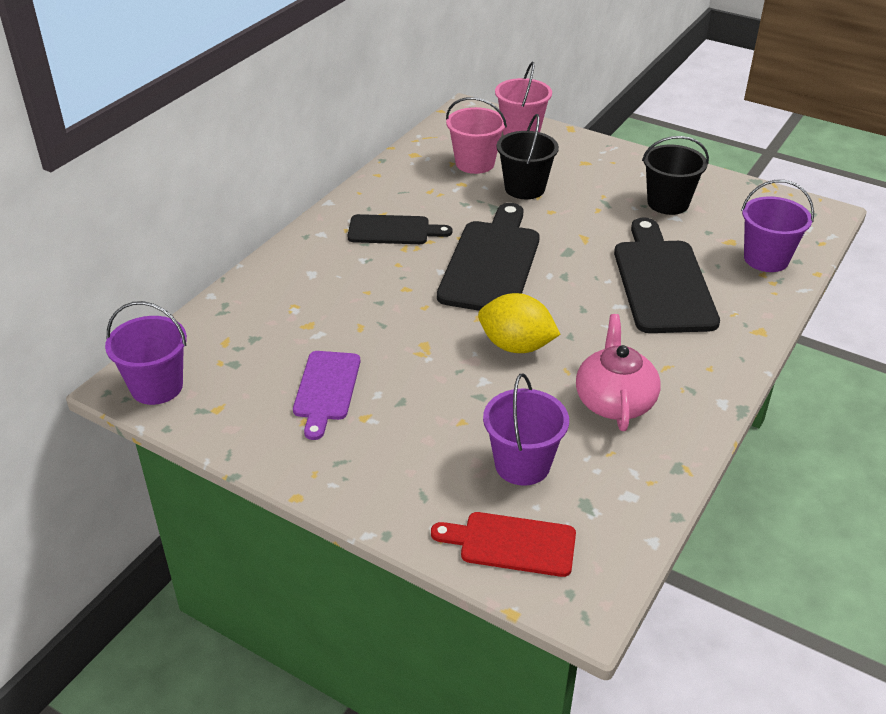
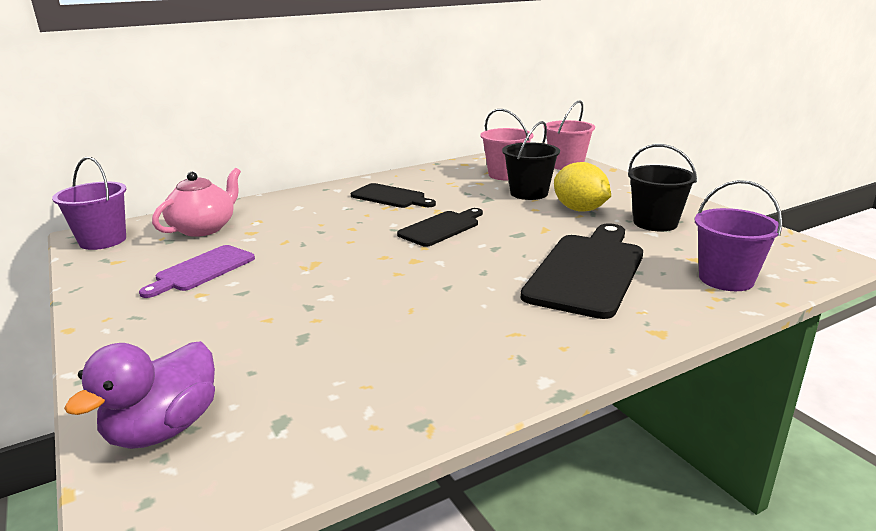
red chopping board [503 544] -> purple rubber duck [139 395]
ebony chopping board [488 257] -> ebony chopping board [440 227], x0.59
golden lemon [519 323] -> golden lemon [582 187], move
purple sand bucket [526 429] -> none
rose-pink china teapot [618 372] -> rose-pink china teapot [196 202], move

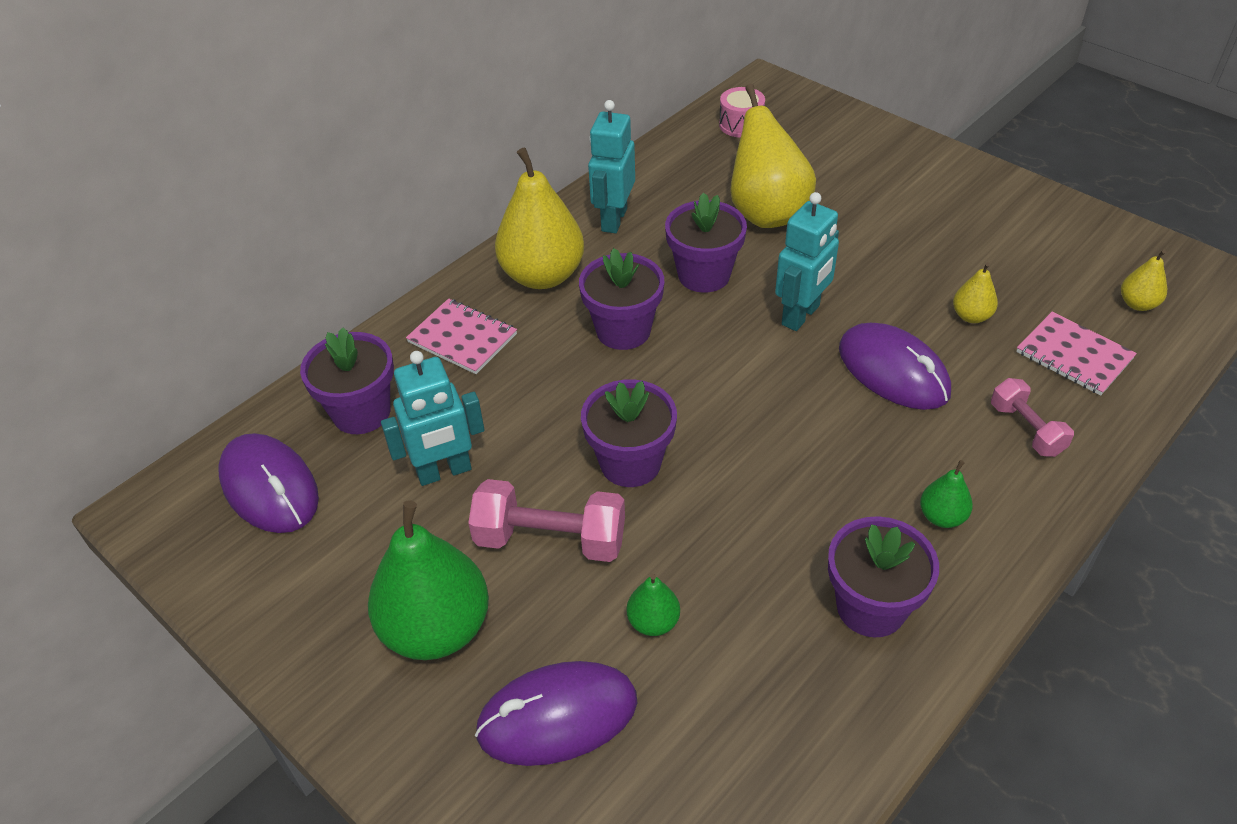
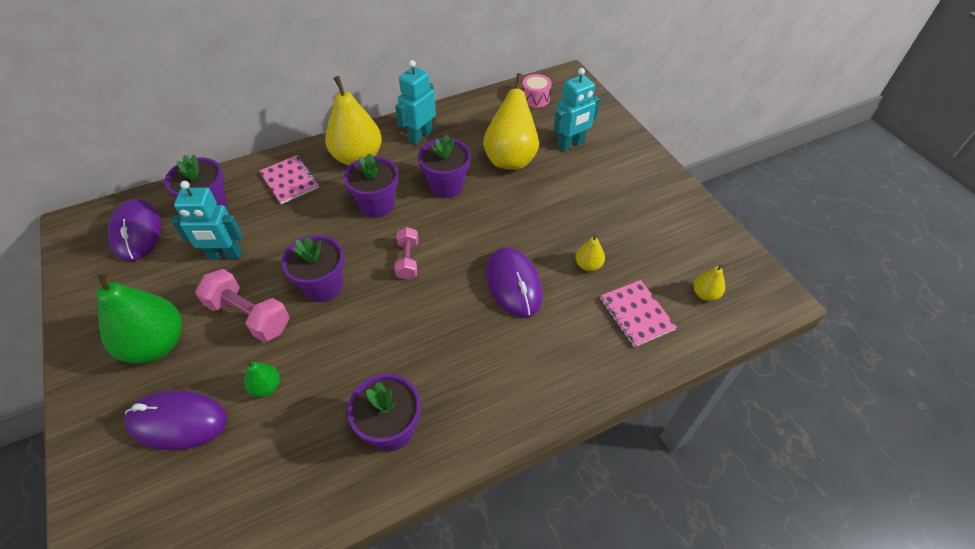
aqua robot [807 261] -> aqua robot [576 109], move
leaf-green pear [946 494] -> none
rose-pink dumbbell [1032 417] -> rose-pink dumbbell [406 253], move

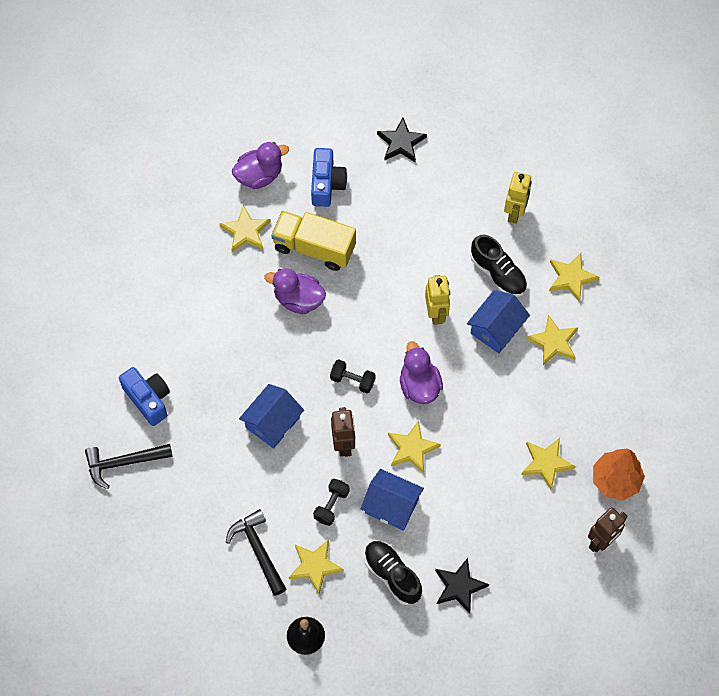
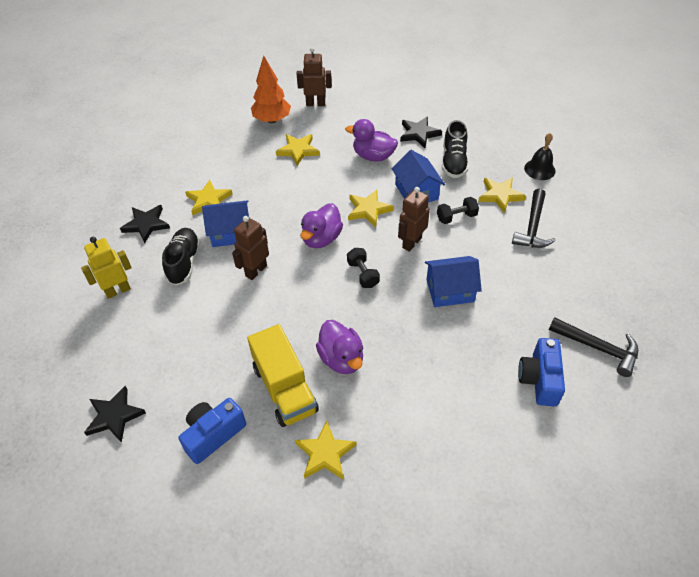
purple rubber duck [260 165] -> purple rubber duck [371 140], move
golden robot [437 300] -> russet robot [250 248]
golden five-pointed star [574 277] -> ebony five-pointed star [145 224]

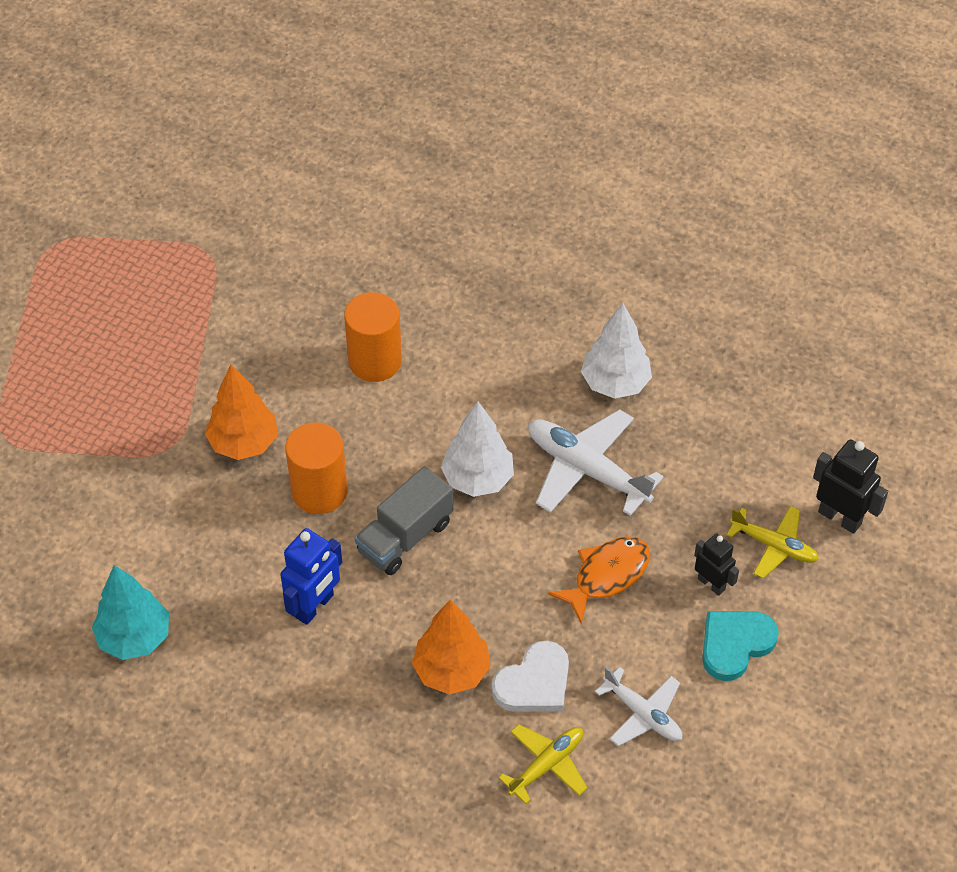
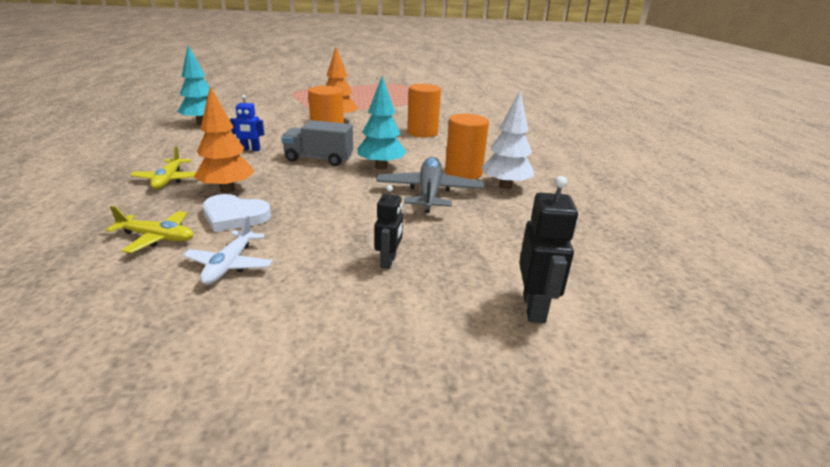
cobalt robot [311 576] -> cobalt robot [247 123], x0.66
snow-white toy tree [477 449] -> aqua toy tree [381 122]
snow-white aeroplane [596 462] -> grey aeroplane [430 185]
bright orange fish figure [599 580] -> none
aqua love heart [740 646] -> none
golden aeroplane [773 542] -> golden aeroplane [163 167], move
none -> bright orange cylinder shape [467 146]

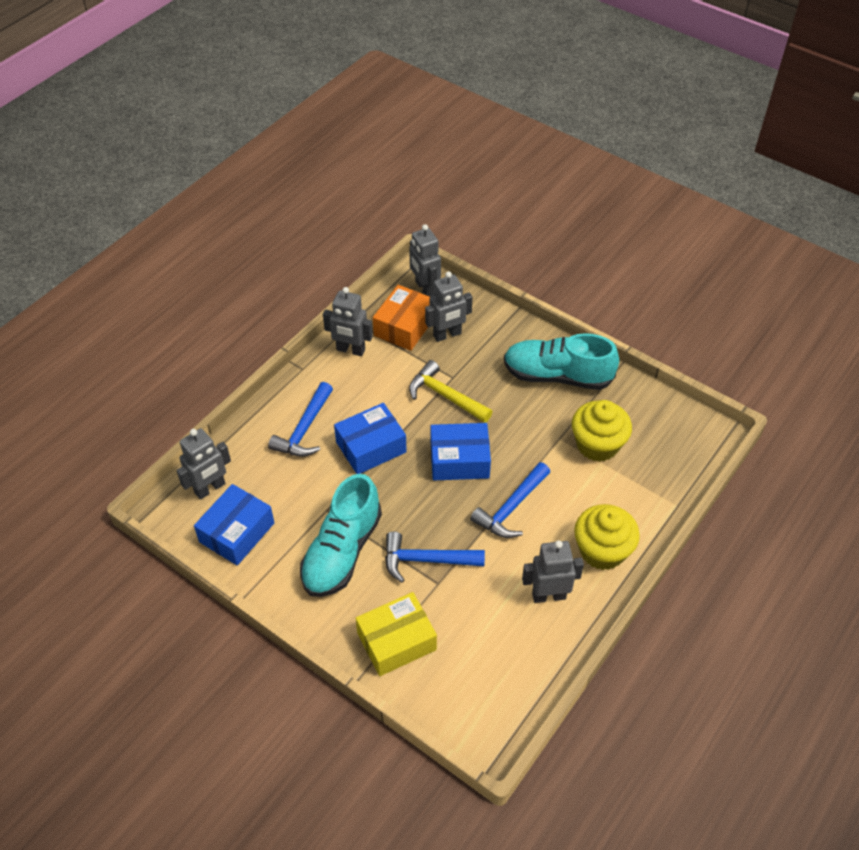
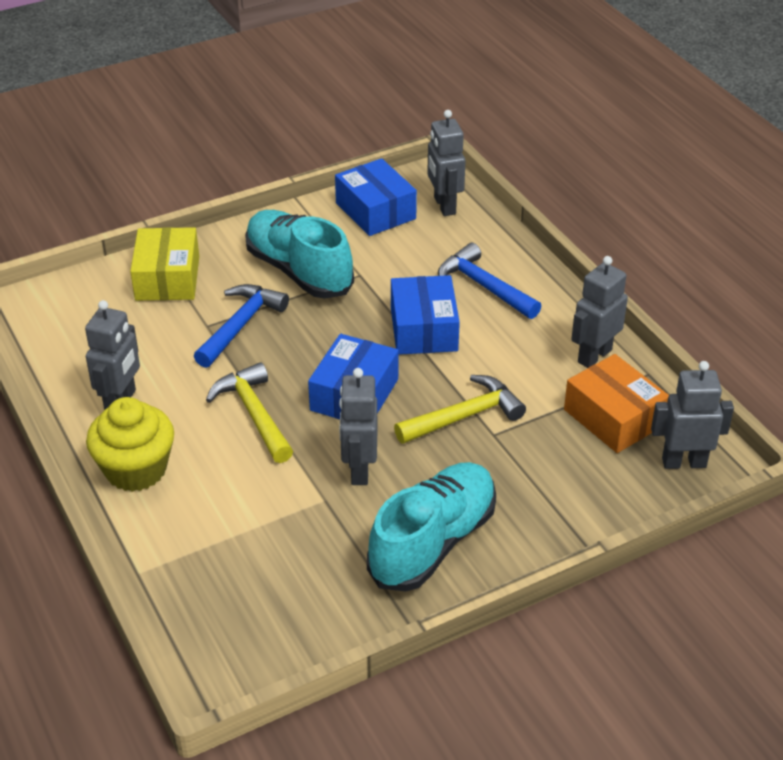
grey robot [449 306] -> grey robot [358 426], move
cobalt hammer [510 500] -> golden hammer [249 412]
golden cupcake [602 431] -> none

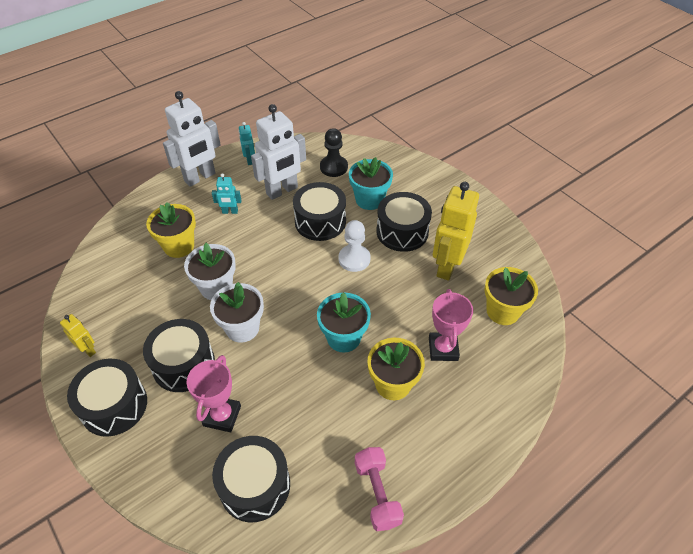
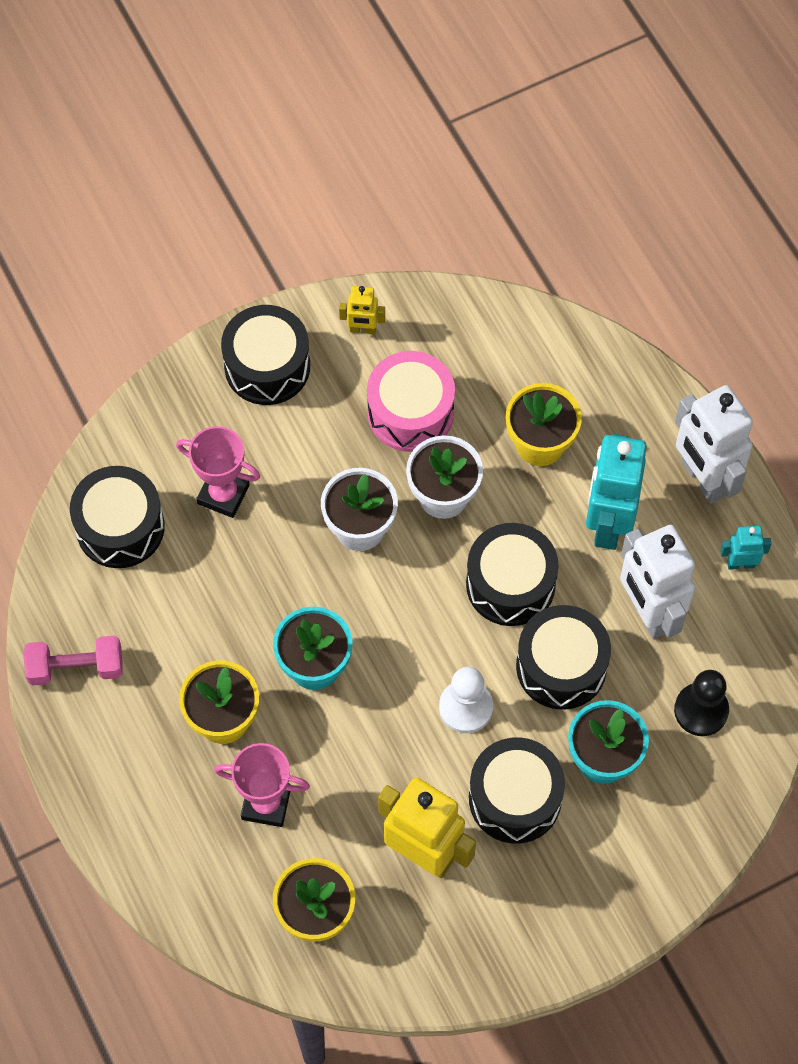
golden robot [78 335] -> golden robot [362 310], 45 degrees clockwise
ebony drum [179 355] -> ebony drum [512 574], move
aqua robot [226 193] -> aqua robot [616 492], x2.09
none -> rose-pink drum [411 401]

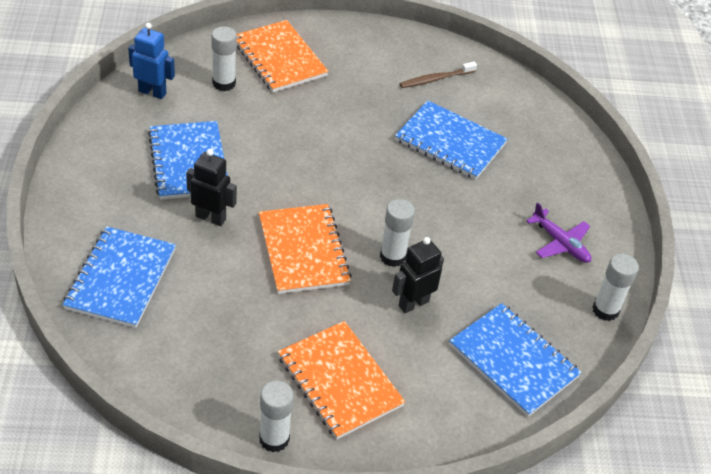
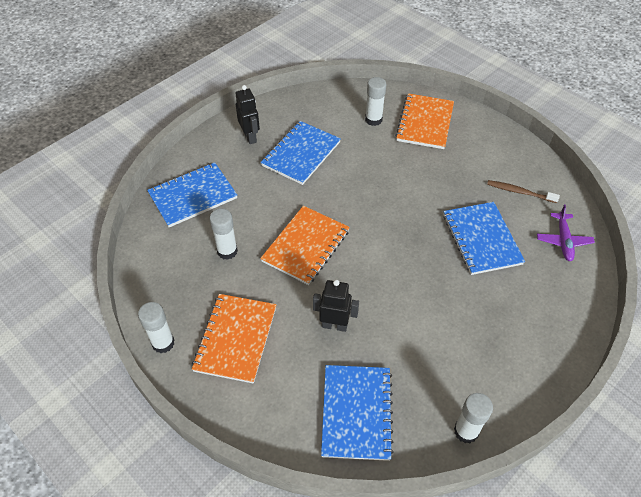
cobalt robot [151 61] -> none
ebony robot [211 187] -> ebony robot [248 114], move
snow-white glue stick [397 233] -> snow-white glue stick [223 234], move
purple aeroplane [558 232] -> purple aeroplane [566 233], move

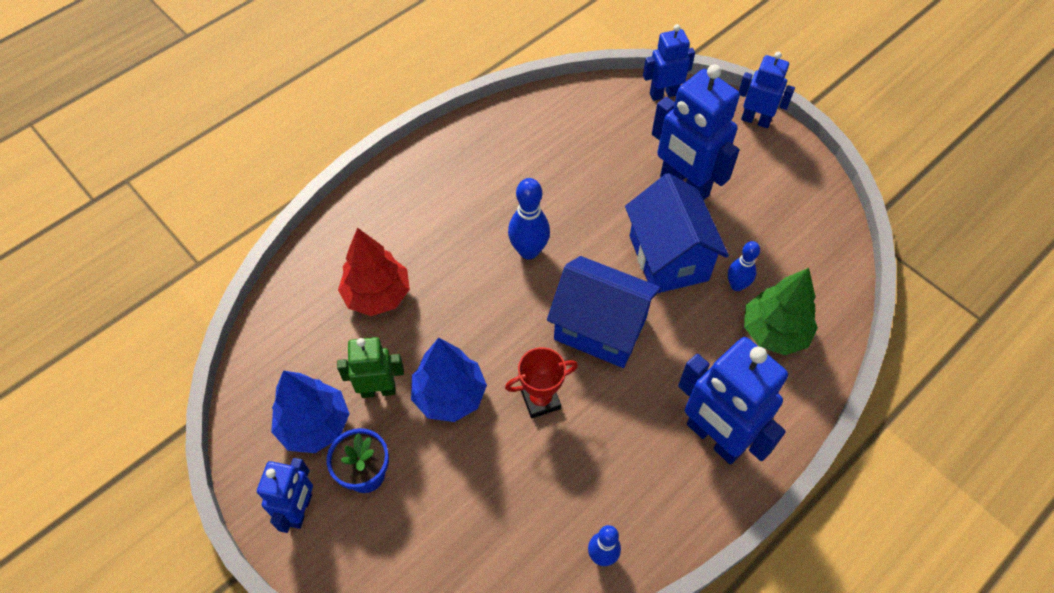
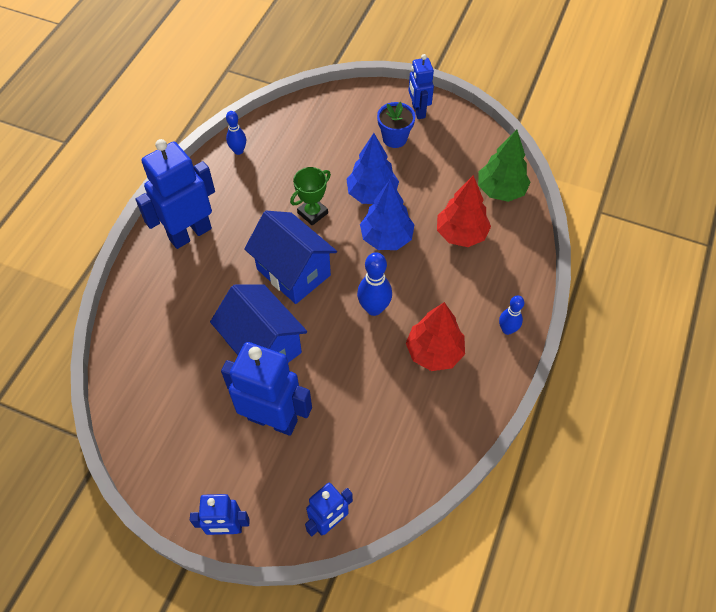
cobalt toy tree [310 411] -> cobalt toy tree [387 215], move
leaf-green robot [370 367] -> none
red trophy [541 382] -> leaf-green trophy [310 196]
cobalt house [604 312] -> cobalt house [290 257], 45 degrees clockwise
cobalt robot [733 400] -> cobalt robot [175 194], 60 degrees counterclockwise
cobalt tenpin [744 266] -> cobalt tenpin [511 315], move
leaf-green toy tree [781 311] -> leaf-green toy tree [504 165], move
none -> red toy tree [435 336]

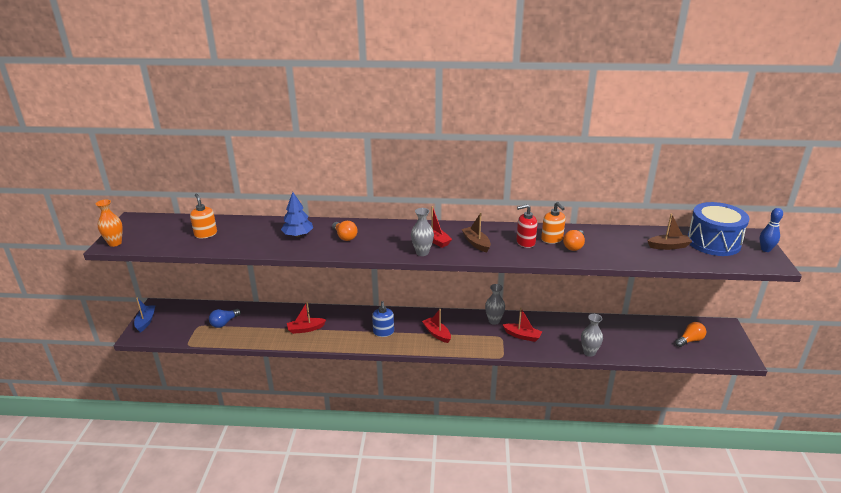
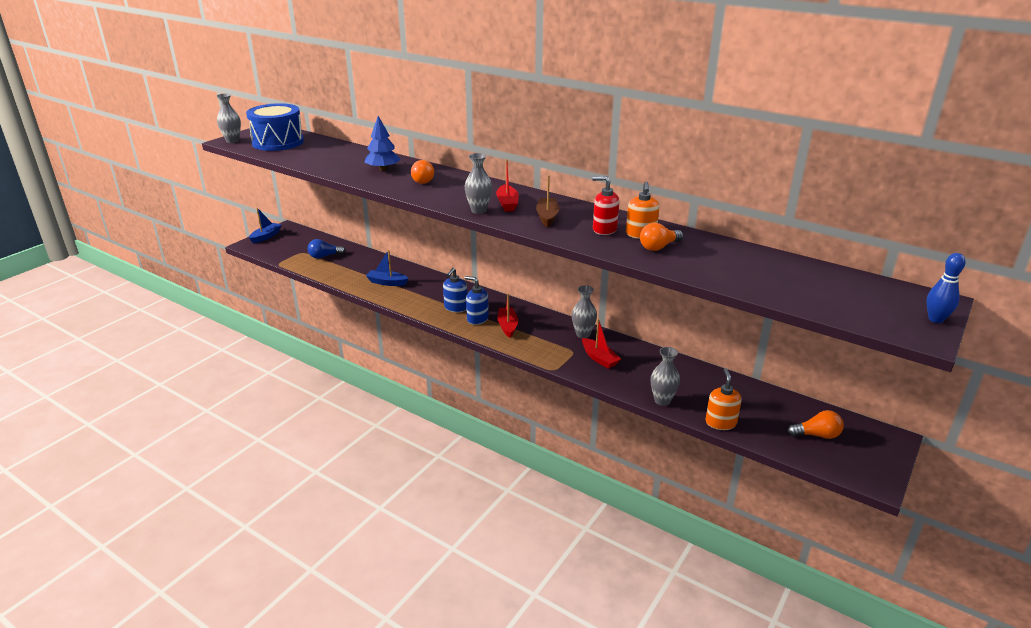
bright orange flower vase [109 223] -> grey flower vase [228 118]
bright orange soap pump [203 216] -> bright orange soap pump [724 399], move
red boat [306 317] -> cobalt boat [387 268]
russet boat [670 232] -> none
cobalt drum [718 229] -> cobalt drum [275 127], move
none -> cobalt soap pump [477 300]

